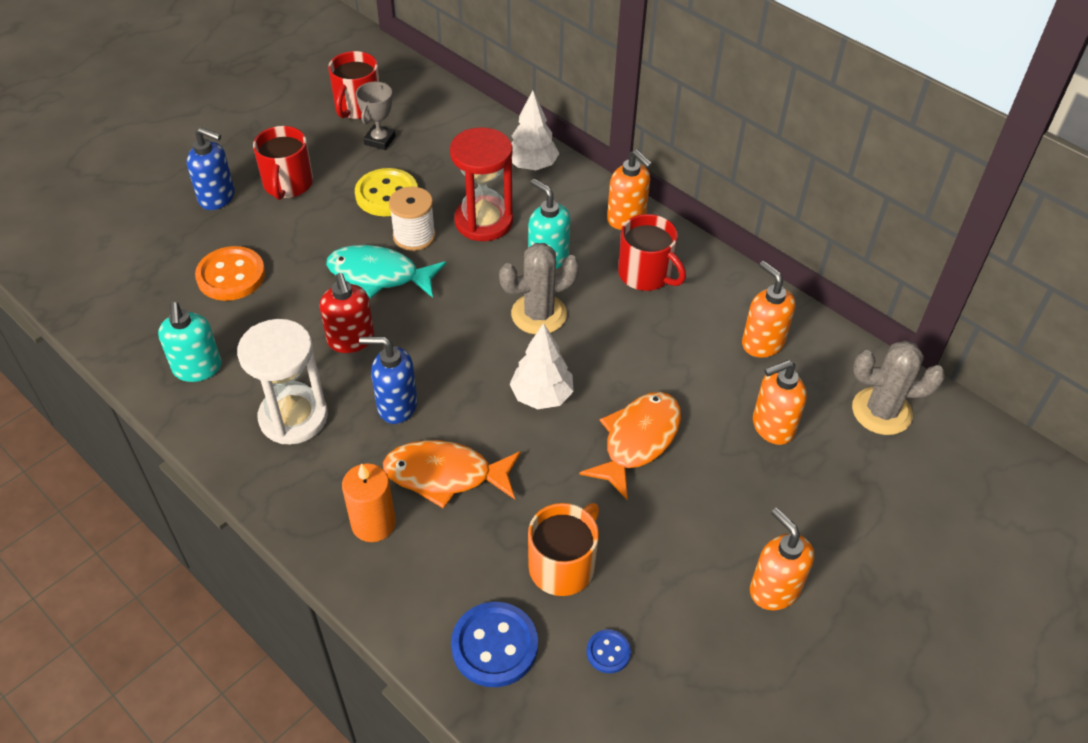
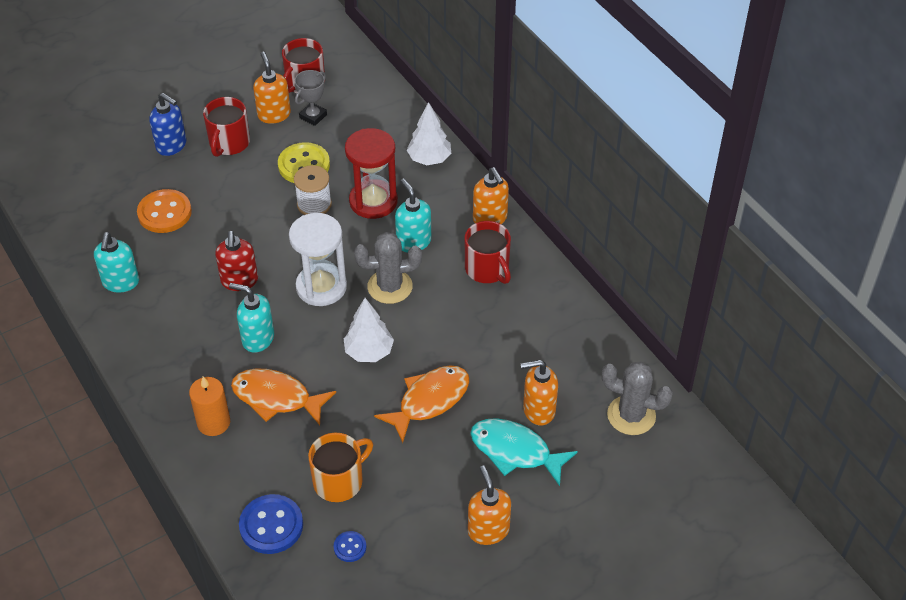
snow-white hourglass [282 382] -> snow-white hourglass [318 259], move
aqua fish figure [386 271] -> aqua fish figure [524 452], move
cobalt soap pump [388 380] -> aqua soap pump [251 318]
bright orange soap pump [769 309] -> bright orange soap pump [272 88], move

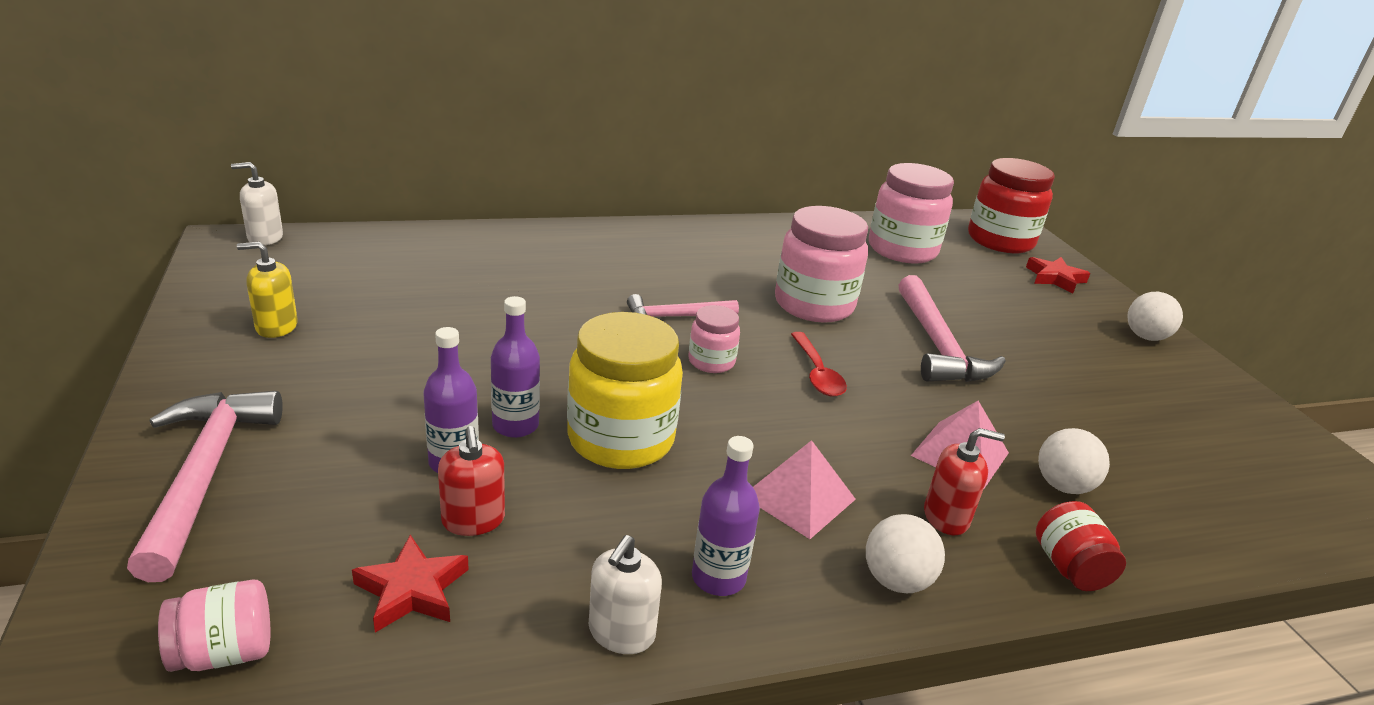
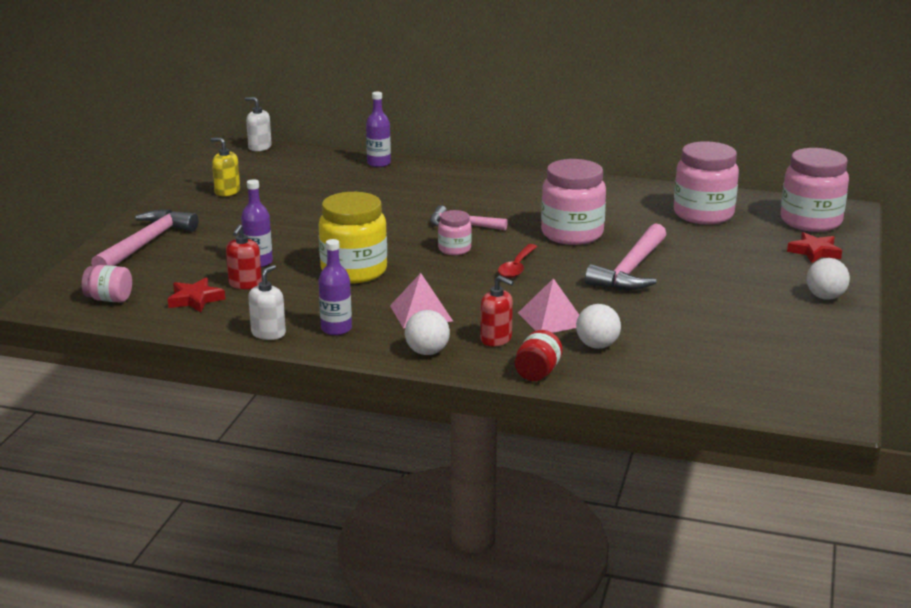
purple bottle [515 367] -> purple bottle [378 129], move
snow-white soap pump [625 594] -> snow-white soap pump [267 302], 150 degrees clockwise
red preserve jar [1011 205] -> rose-pink preserve jar [814 190]

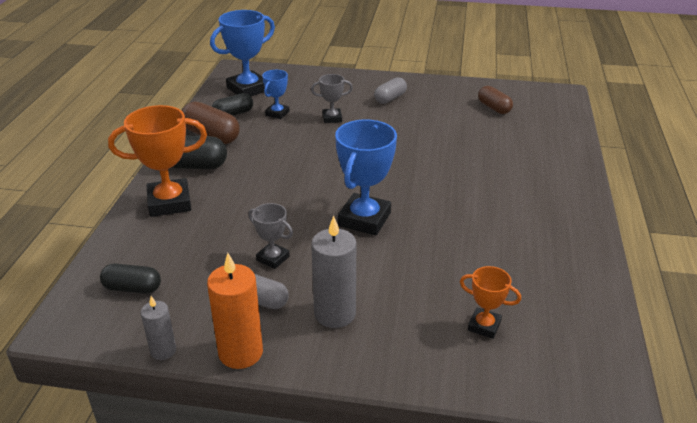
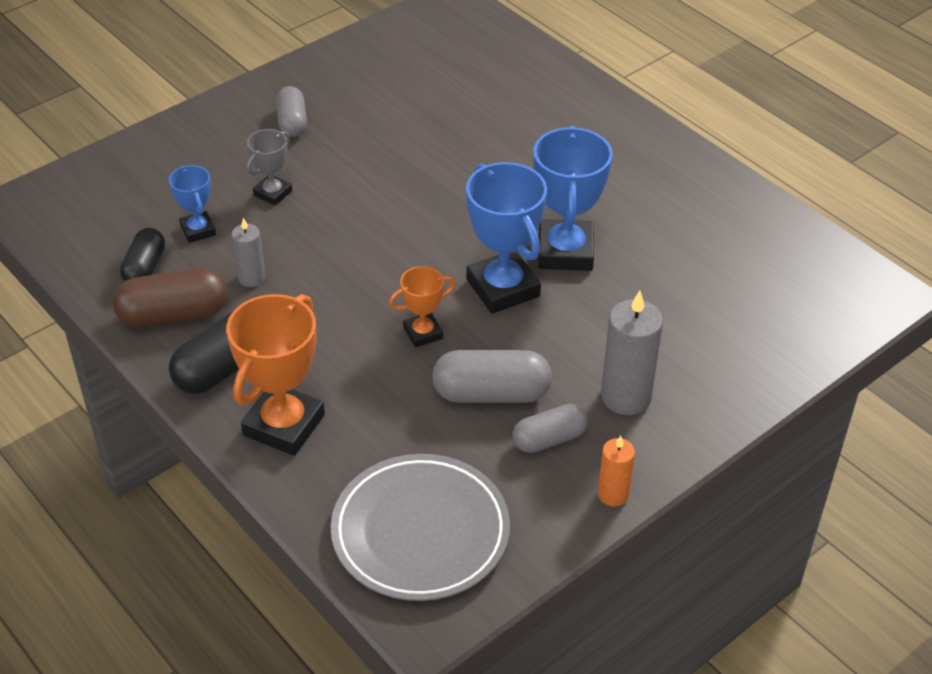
ebony pill [130 279] -> grey plate [420 527]
grey pillar candle [158 328] -> grey pillar candle [248 252], move
bright orange pillar candle [235 311] -> bright orange pillar candle [616 471], x0.58
cobalt trophy [242 53] -> cobalt trophy [573 198], move
grey trophy [270 236] -> grey pill [492 376]
bright orange trophy [490 302] -> bright orange trophy [422 307], move
russet pill [495 100] -> none

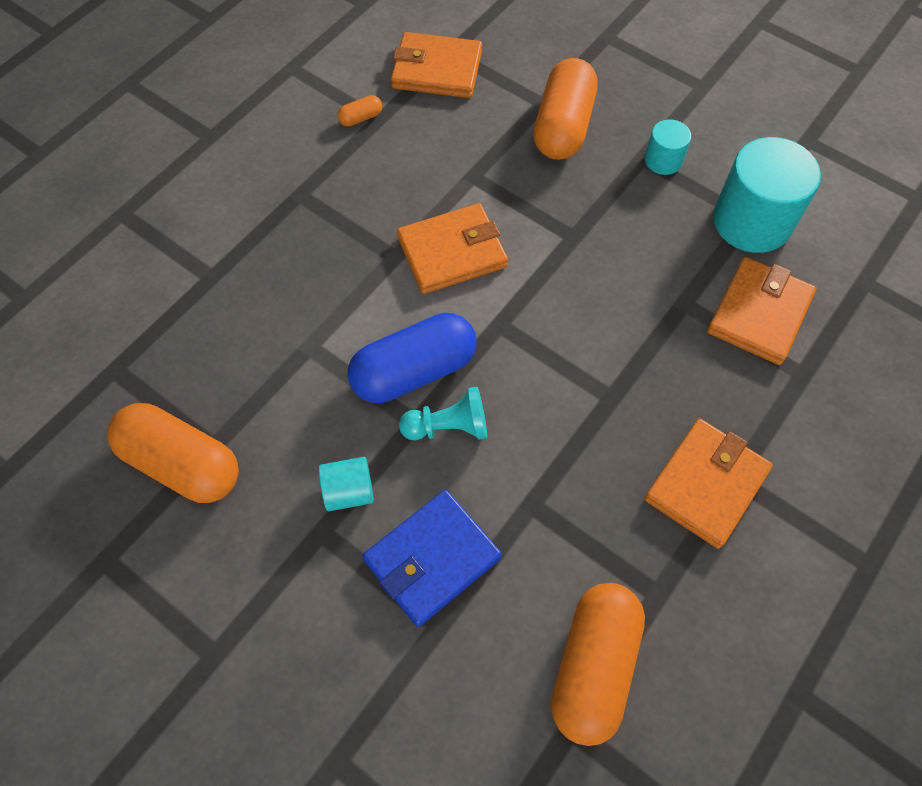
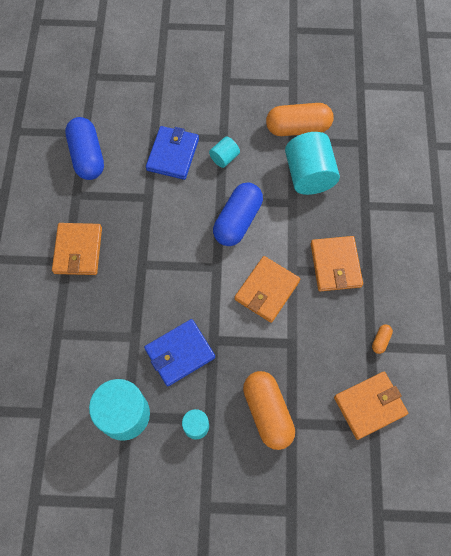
aqua game pawn [443 413] -> none
bright orange pill [598 664] -> cobalt pill [84 148]
bright orange card wallet [761 311] -> bright orange card wallet [337 263], move
none -> cobalt card wallet [179 353]
none -> aqua cylinder shape [312 163]

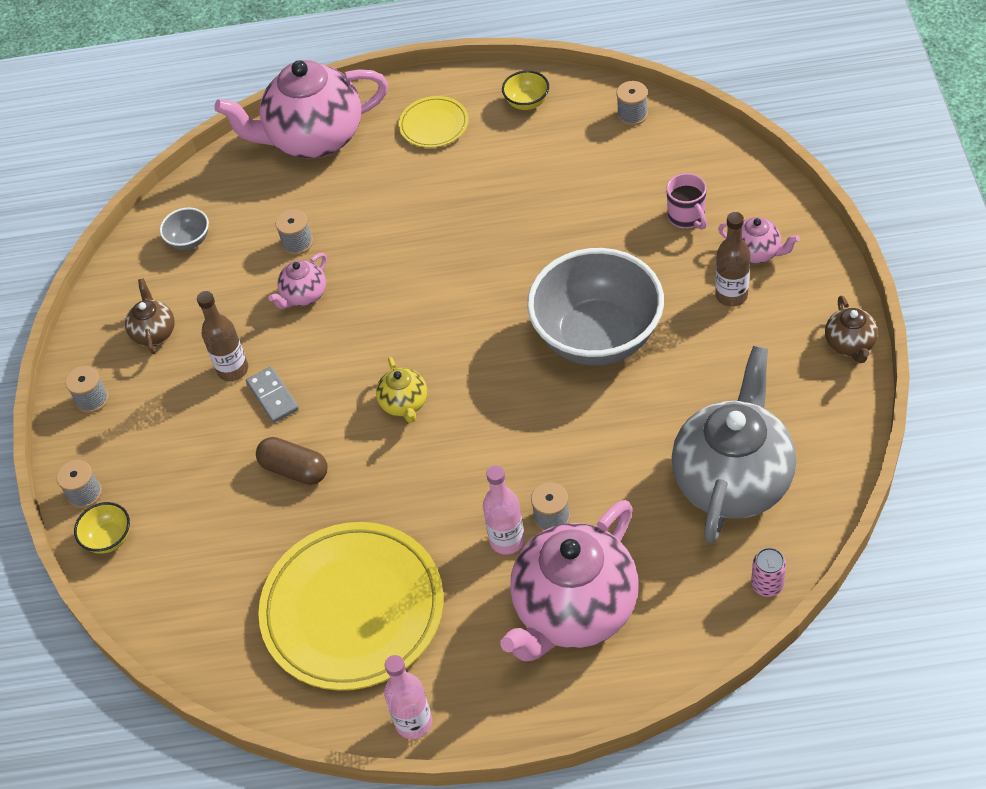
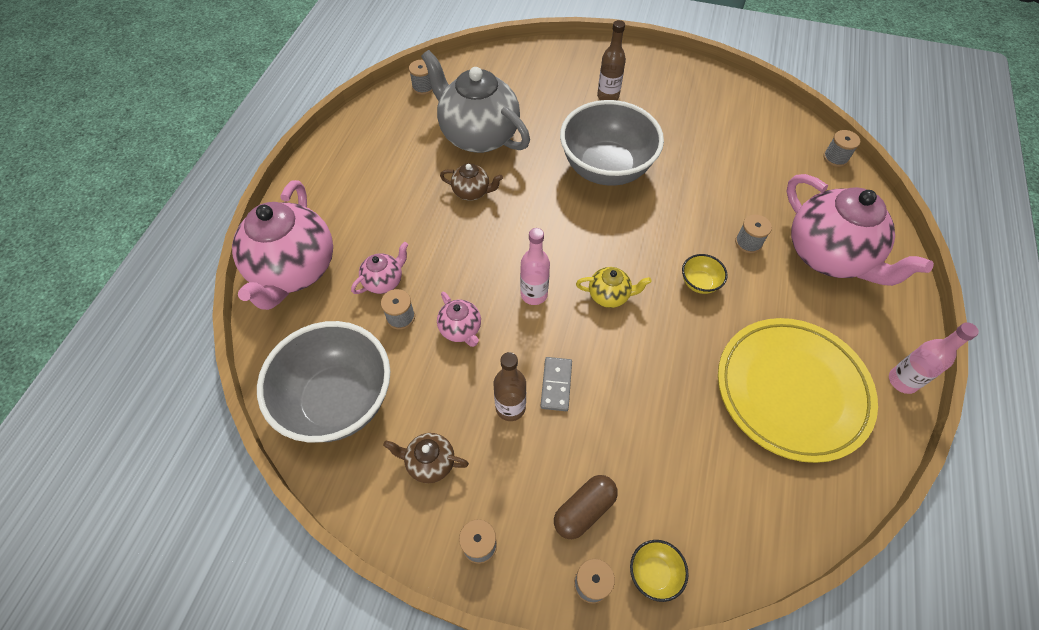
grey bowl [184 228] -> grey bowl [324 382], x2.50
grey domino [272 394] -> grey domino [556 384], 75 degrees counterclockwise
russet pill [292 461] -> russet pill [586 507], move
golden plate [433 122] -> none
rose-pink bottle [504 510] -> rose-pink bottle [535 266], move
golden bowl [525 90] -> golden bowl [705 274], move
rose-pink tea mug [686 201] -> none
grey china teapot [734 444] -> grey china teapot [475 101], move
rose-pink china teapot [759 240] -> rose-pink china teapot [379 268], move
rose-pink can [768 572] -> grey spool [841 148]
russet china teapot [851 329] -> russet china teapot [471 182], move

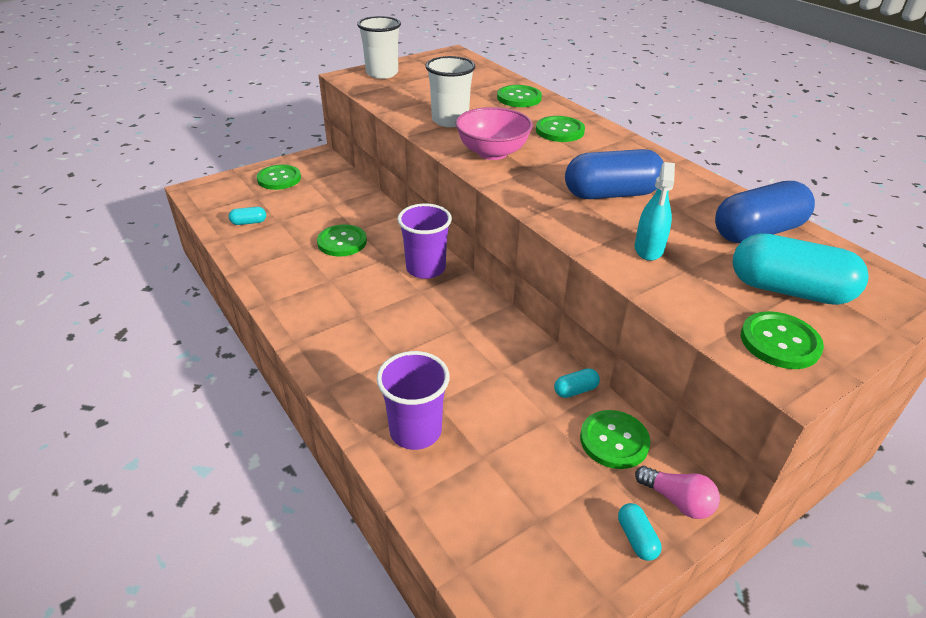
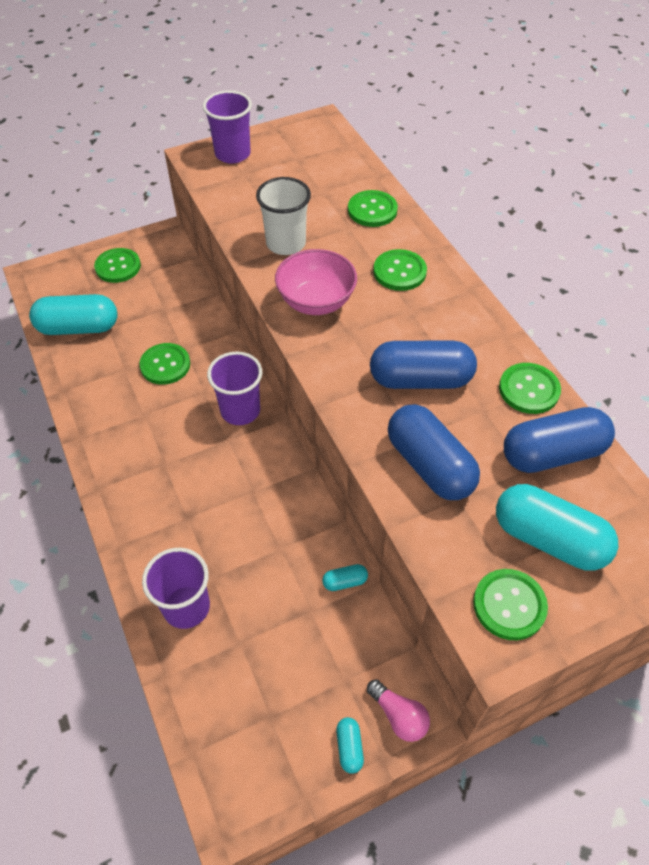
aqua pill [247 216] -> aqua pill [73 314], x2.29
snow-white tumbler [379 47] -> purple tumbler [227 127]
leaf-green sewing button [615 439] -> leaf-green sewing button [530 388], move
aqua spray bottle [655 211] -> cobalt pill [434 452]

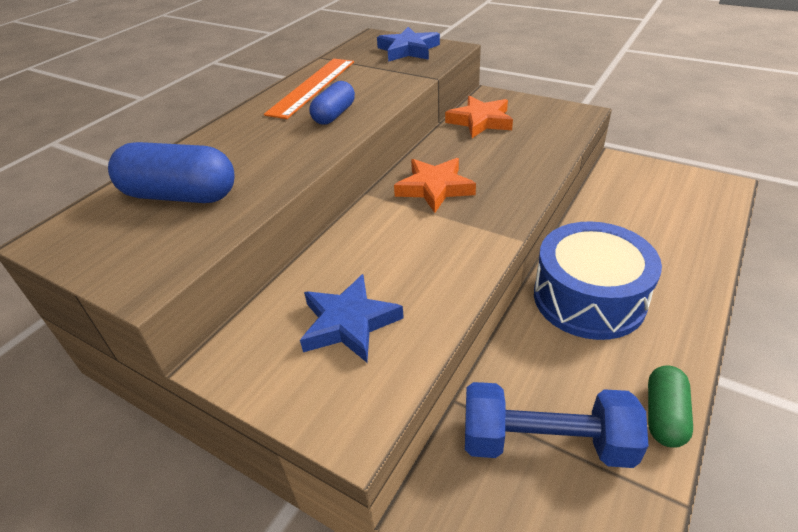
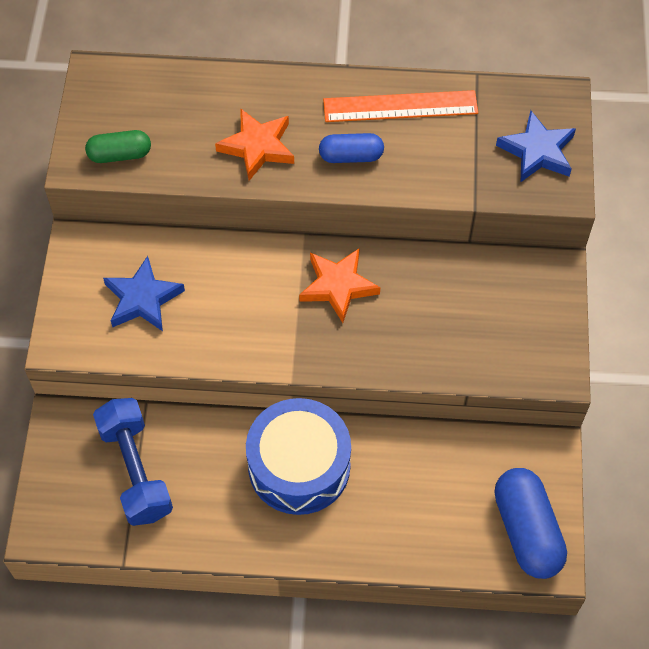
cobalt pill [171 172] -> cobalt pill [530 523], move
bright orange five-pointed star [479 117] -> bright orange five-pointed star [254 144], move
leaf-green pill [670 406] -> leaf-green pill [118 146], move

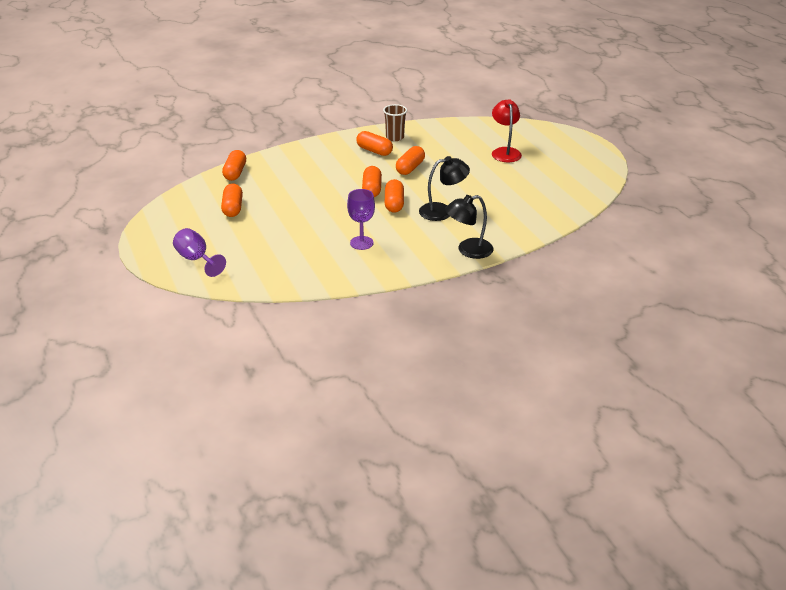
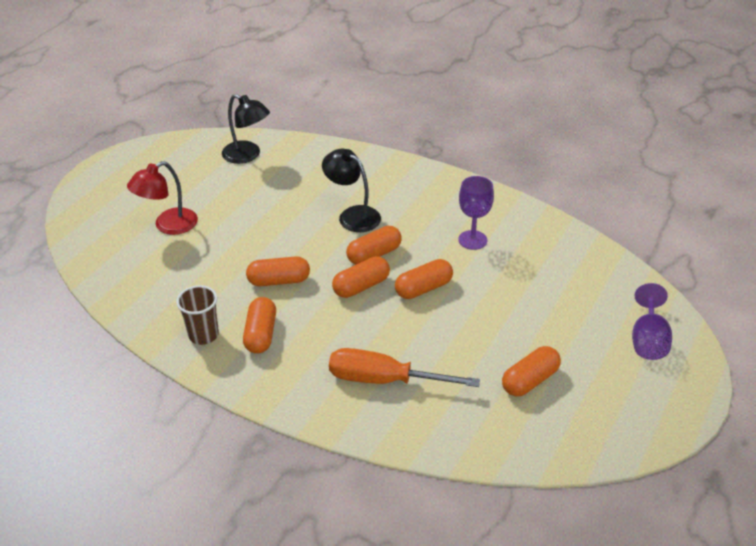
bright orange pill [234 165] -> bright orange pill [424 279], move
ebony reading lamp [469 227] -> ebony reading lamp [246 129], move
none -> bright orange flat screwdriver [404 367]

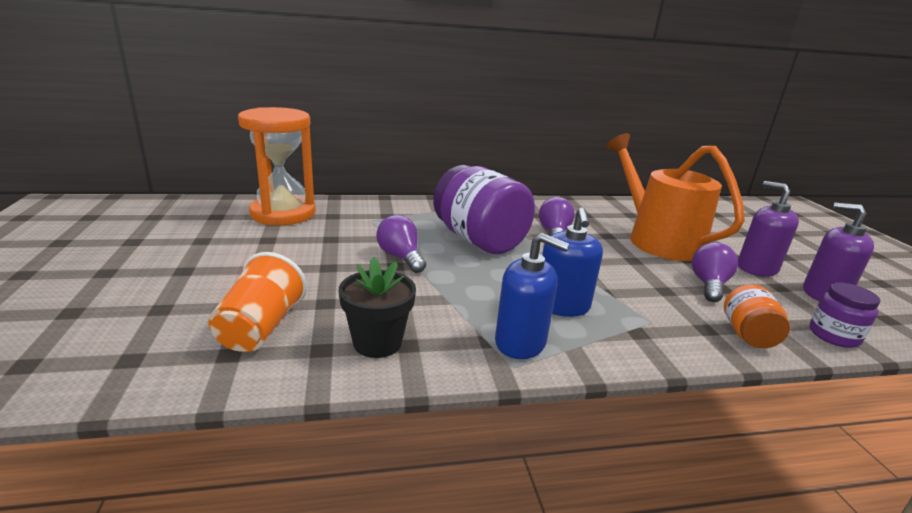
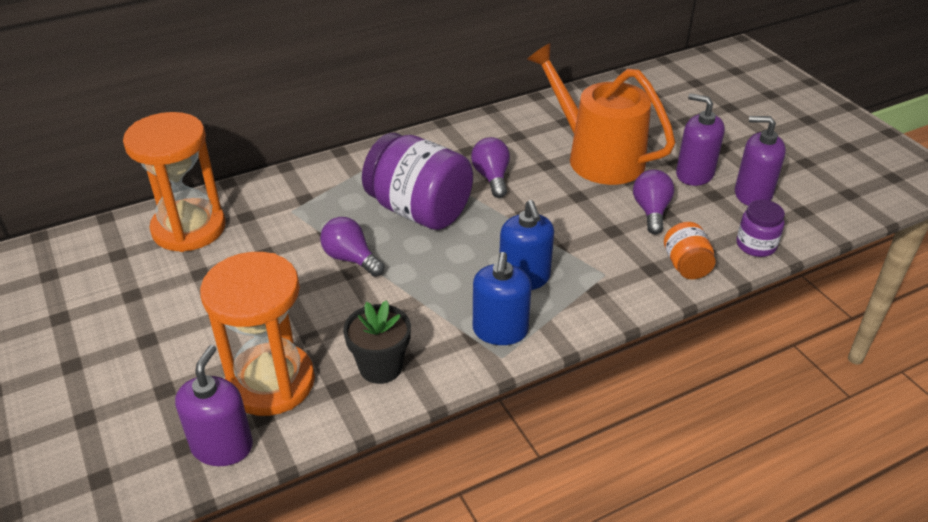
bright orange tumbler [257 302] -> bright orange hourglass [257 334]
cobalt soap pump [532 296] -> cobalt soap pump [502 298], 90 degrees clockwise
none -> purple soap pump [214 405]

